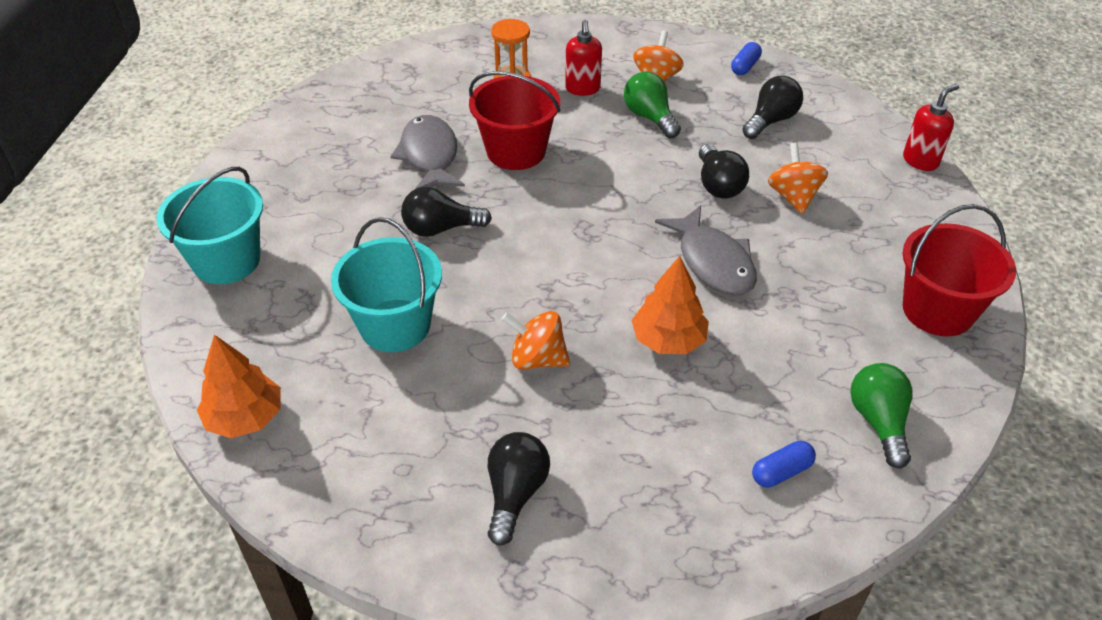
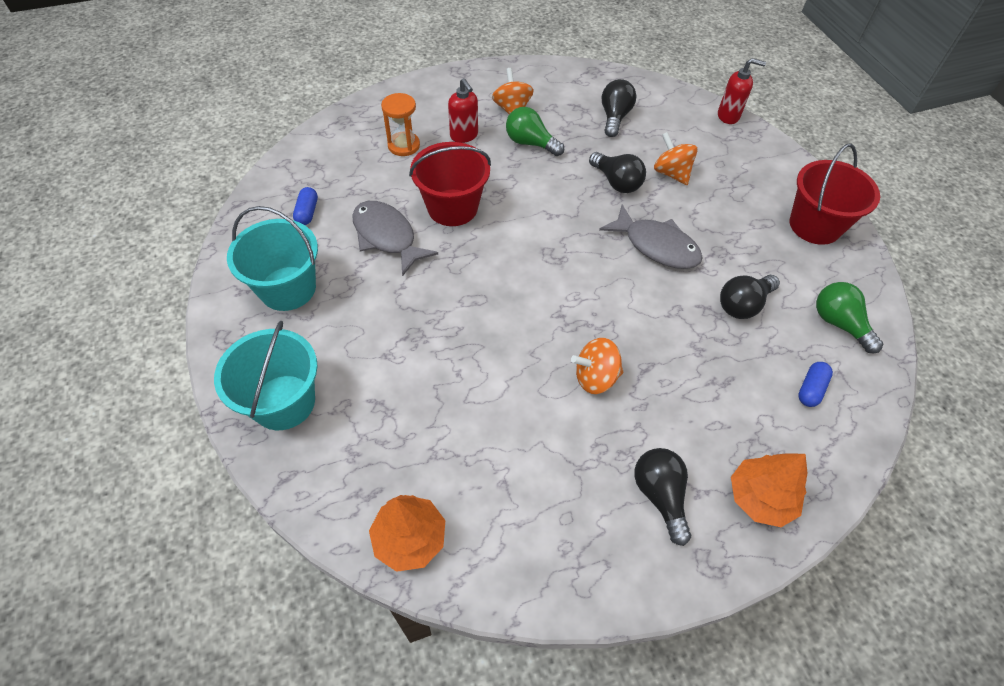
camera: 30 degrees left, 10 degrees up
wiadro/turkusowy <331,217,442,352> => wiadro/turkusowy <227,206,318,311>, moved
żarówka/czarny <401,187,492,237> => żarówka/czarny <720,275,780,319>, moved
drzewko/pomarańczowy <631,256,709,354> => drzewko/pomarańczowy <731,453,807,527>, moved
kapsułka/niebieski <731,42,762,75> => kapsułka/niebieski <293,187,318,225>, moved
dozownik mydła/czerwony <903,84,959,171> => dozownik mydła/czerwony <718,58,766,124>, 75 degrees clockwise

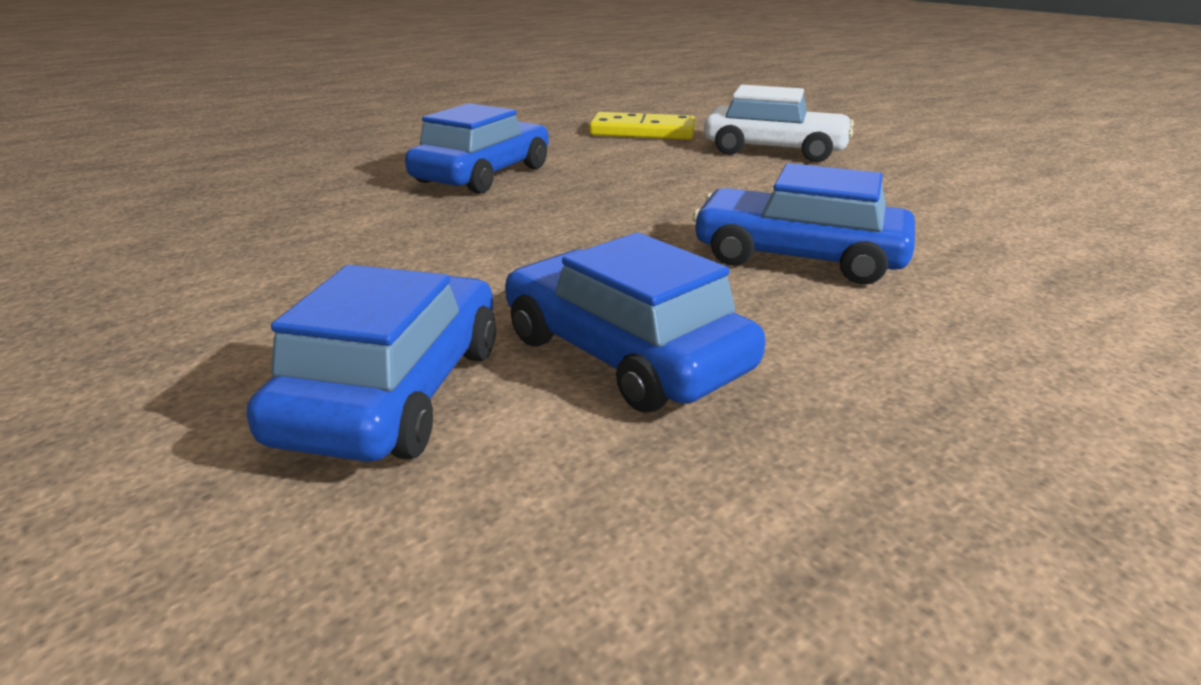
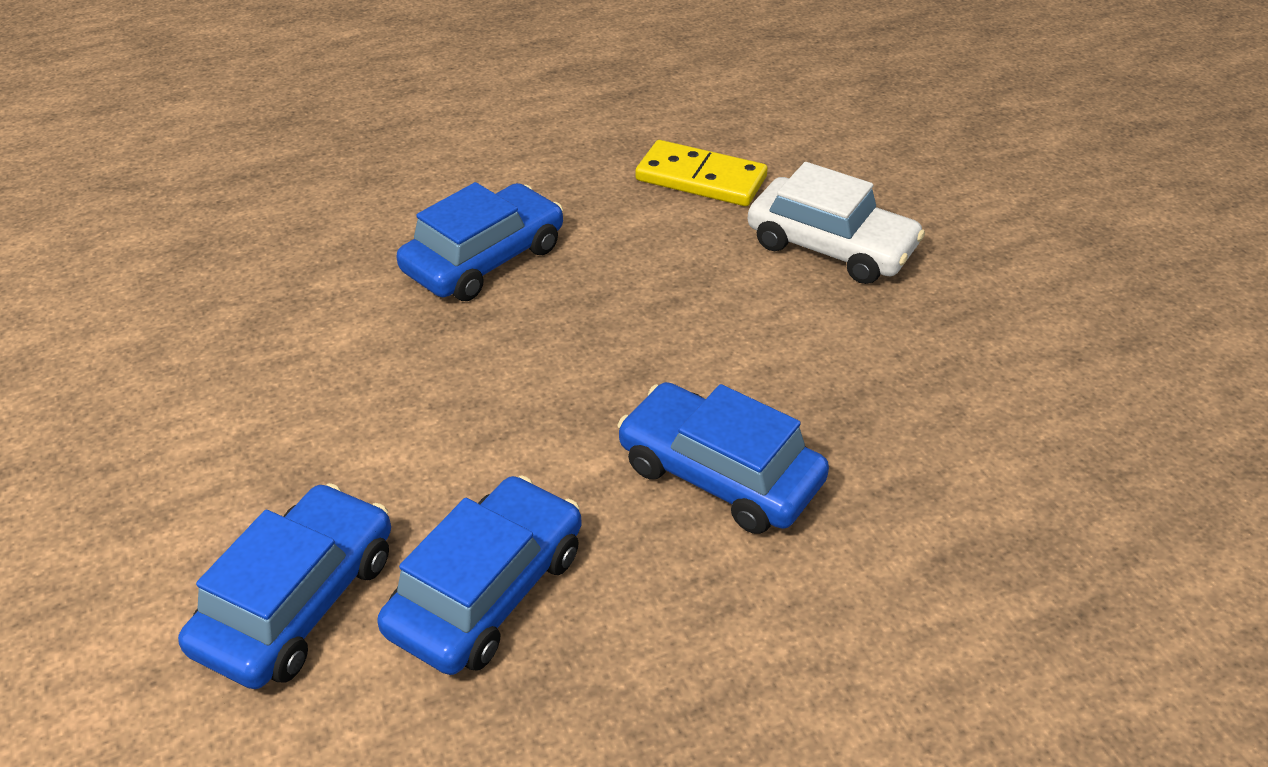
camera: 15 degrees right, 15 degrees up
samochód/niebieski <505,233,765,413> => samochód/niebieski <377,476,582,675>, 60 degrees clockwise

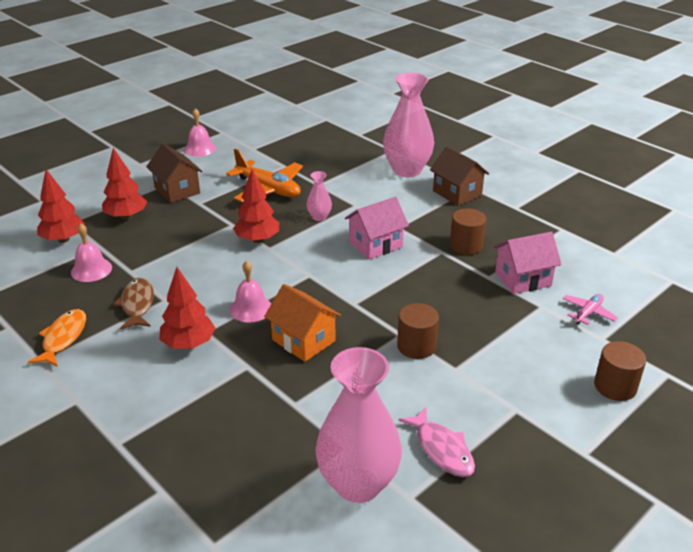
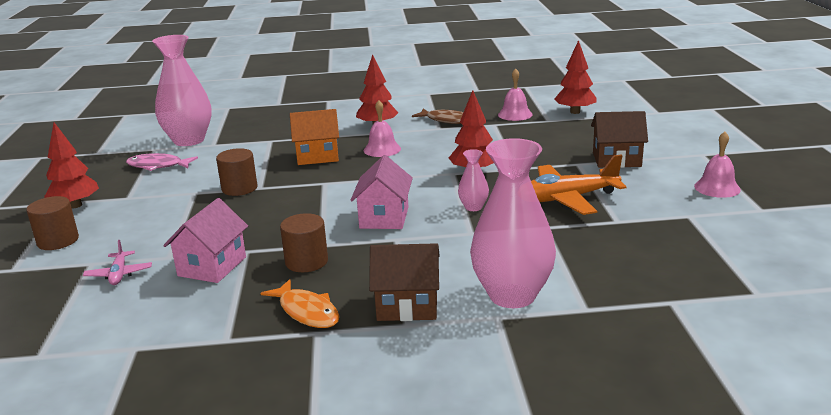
camera: 130 degrees right, 10 degrees down
ryba/pomarańczowy <28,309,86,367> => ryba/pomarańczowy <260,279,340,328>, moved
drzewko/czerwony <102,148,147,220> => drzewko/czerwony <44,122,99,208>, moved

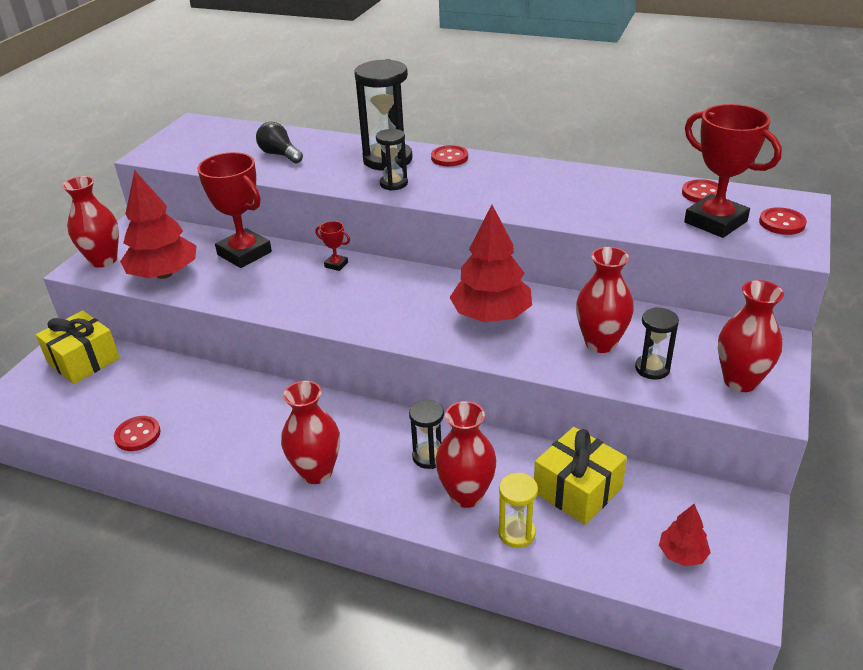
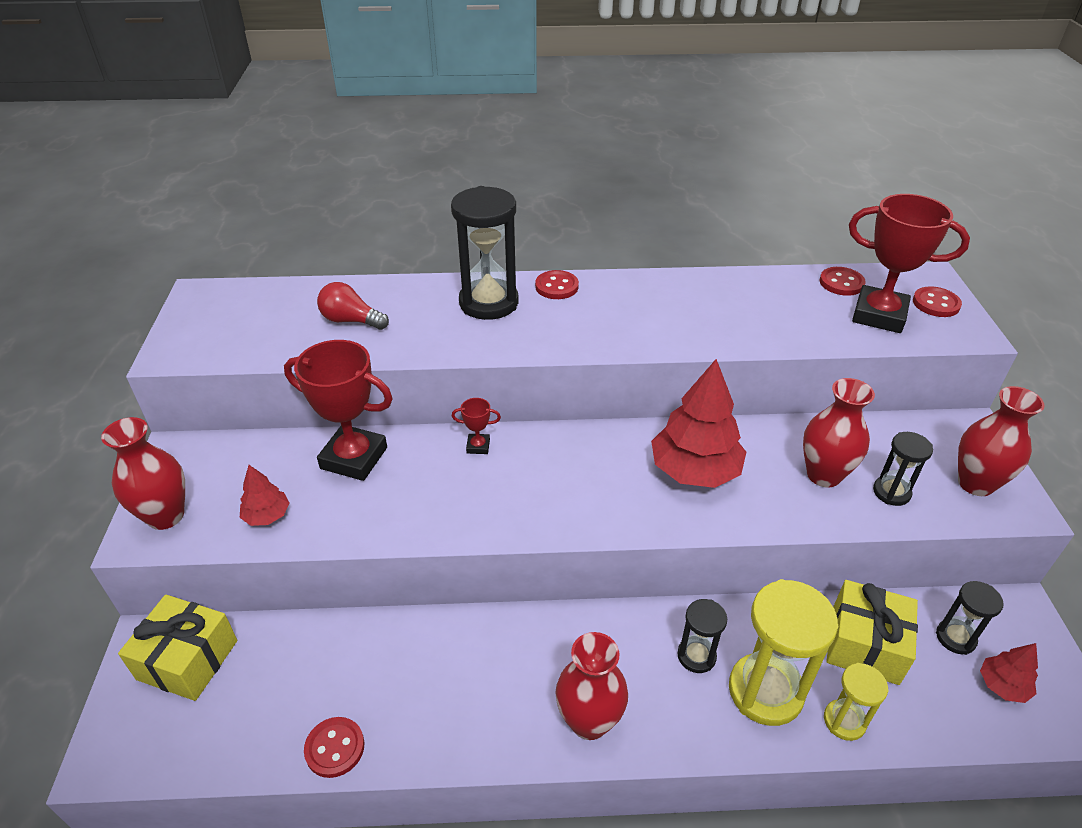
camera: 25 degrees left, 5 degrees up
klepsydra/czarny <376,129,408,191> => klepsydra/czarny <936,581,1004,655>, moved
wazon/czerwony <435,401,497,508> => klepsydra/żółty <729,579,838,726>
żarówka/czarny <256,122,303,163> => żarówka/czerwony <317,282,389,330>
drzewko/czerwony <120,170,197,279> => drzewko/czerwony <240,465,289,526>, x0.49

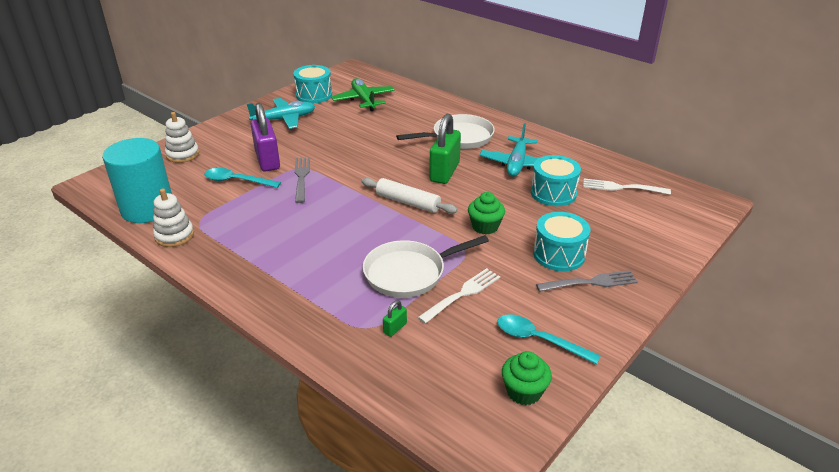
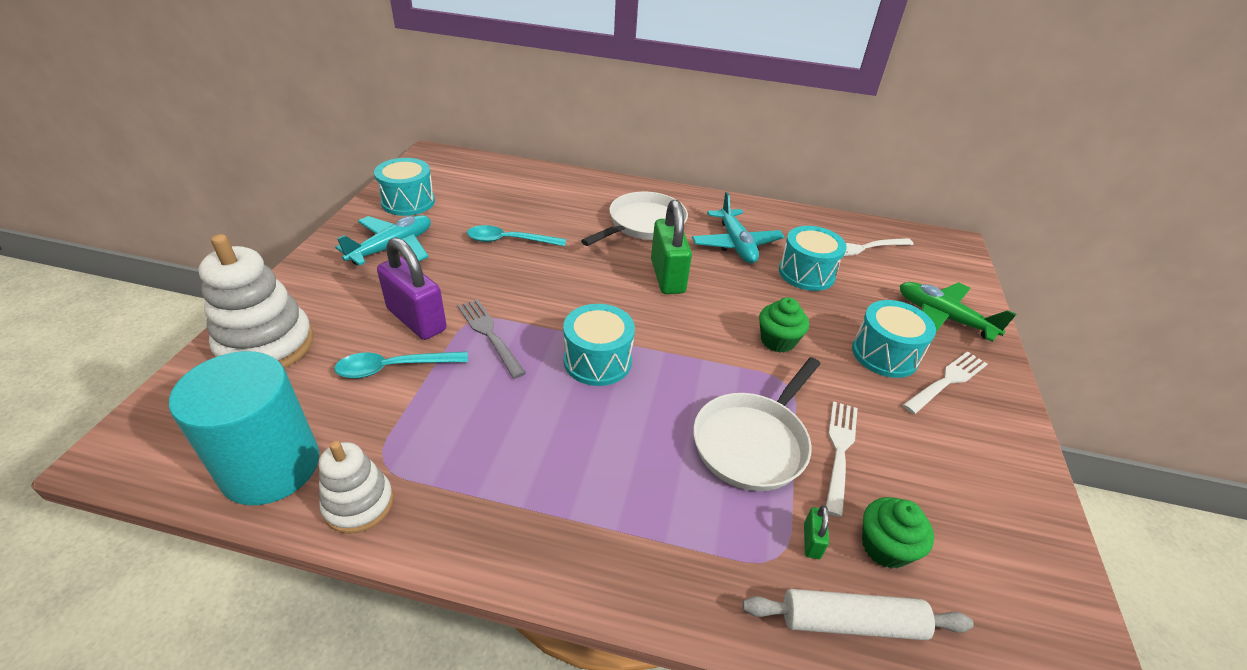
camera: 30 degrees left, 5 degrees up
nothing => bęben/turkusowy <563,304,635,386>
samolot/zielony <331,78,395,111> => samolot/zielony <900,282,1016,342>, moved
wałek do ciasta/biały <361,178,458,214> => wałek do ciasta/biały <743,589,974,640>, moved
łyżka/turkusowy <497,314,601,364> => łyżka/turkusowy <467,225,566,246>, moved
muffinka/zielony <502,351,552,405> => muffinka/zielony <862,497,934,569>, moved
widelec/szary <536,270,638,292> => widelec/biały <903,351,987,414>
zabawka nakładanka/biały <165,112,199,163> => zabawka nakładanka/biały <199,234,314,368>, x1.66

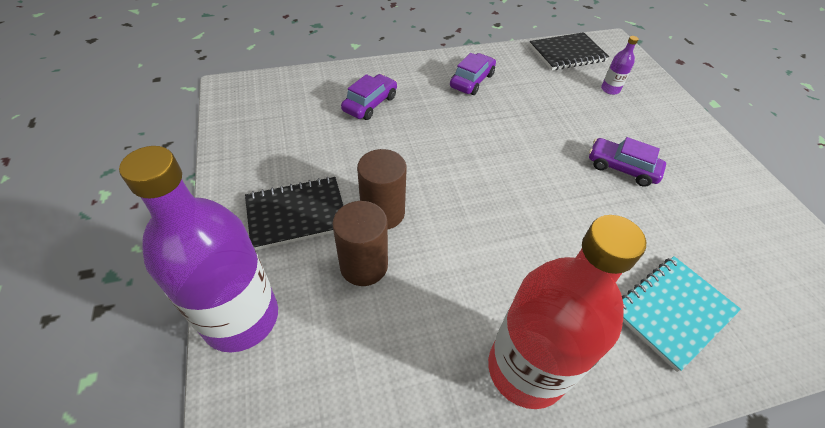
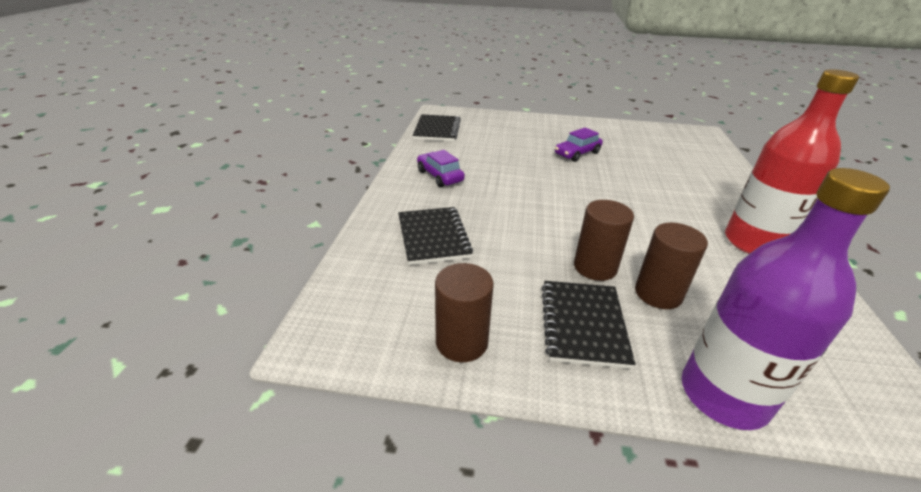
camera: 65 degrees left, 15 degrees down
butelka/fioletowy <601,36,639,95> => nothing
zeszyt/turkusowy <622,256,741,372> => nothing
nothing => walec/brązowy <435,263,494,362>
samochód/fioletowy <341,74,397,120> => zeszyt/czarny <398,207,473,265>

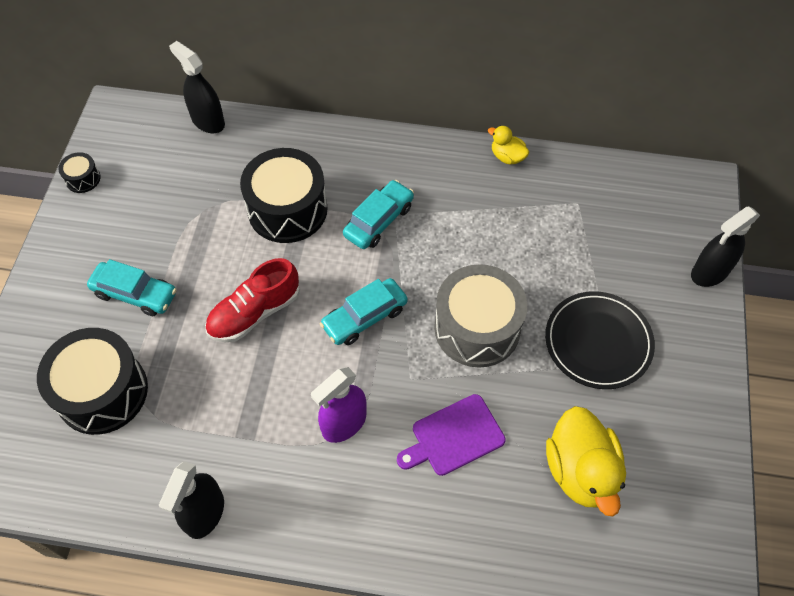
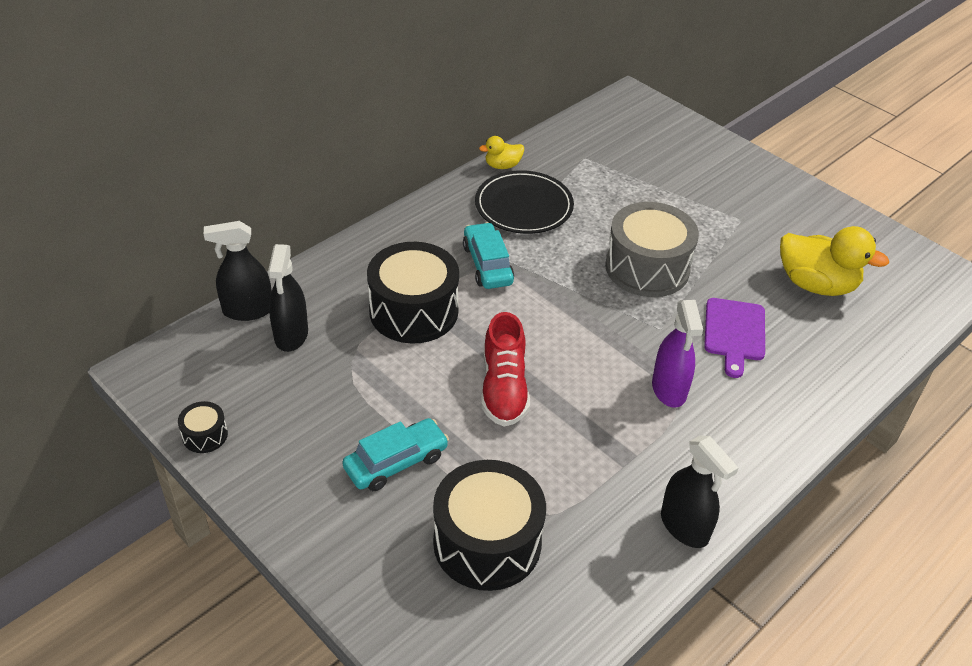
camera: 55 degrees left, 15 degrees down
samochód/turkusowy <320,278,408,345> => nothing
talerz/czarny <545,291,655,389> => talerz/czarny <475,170,574,234>, moved
spryskiwacz/czarny <691,207,760,287> => spryskiwacz/czarny <268,244,308,352>, moved

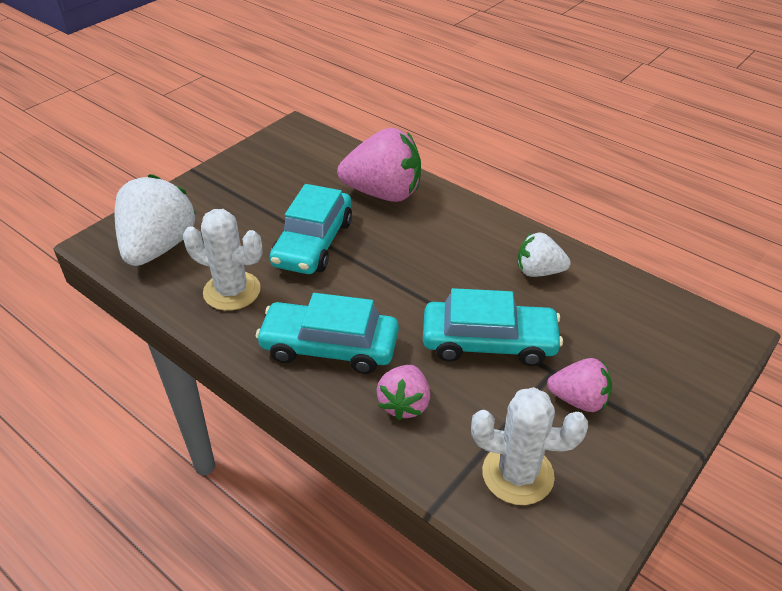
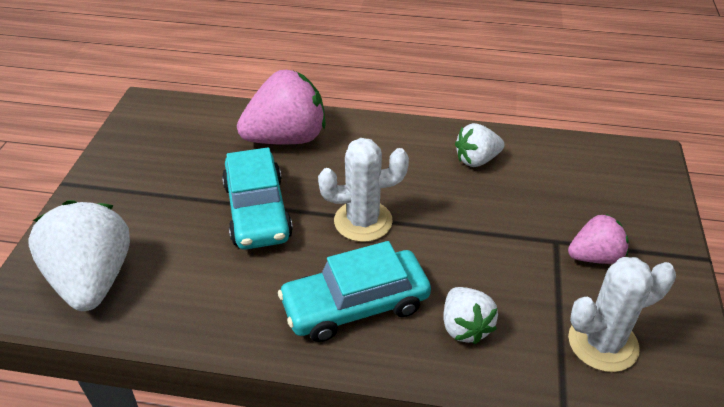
camera: 30 degrees left, 0 degrees up
samochód/turkusowy <423,288,563,366> => nothing
kaktus/biały <183,209,262,311> => kaktus/biały <318,138,409,242>, moved
truskawka/różowy <377,365,430,420> => truskawka/biały <443,287,498,345>

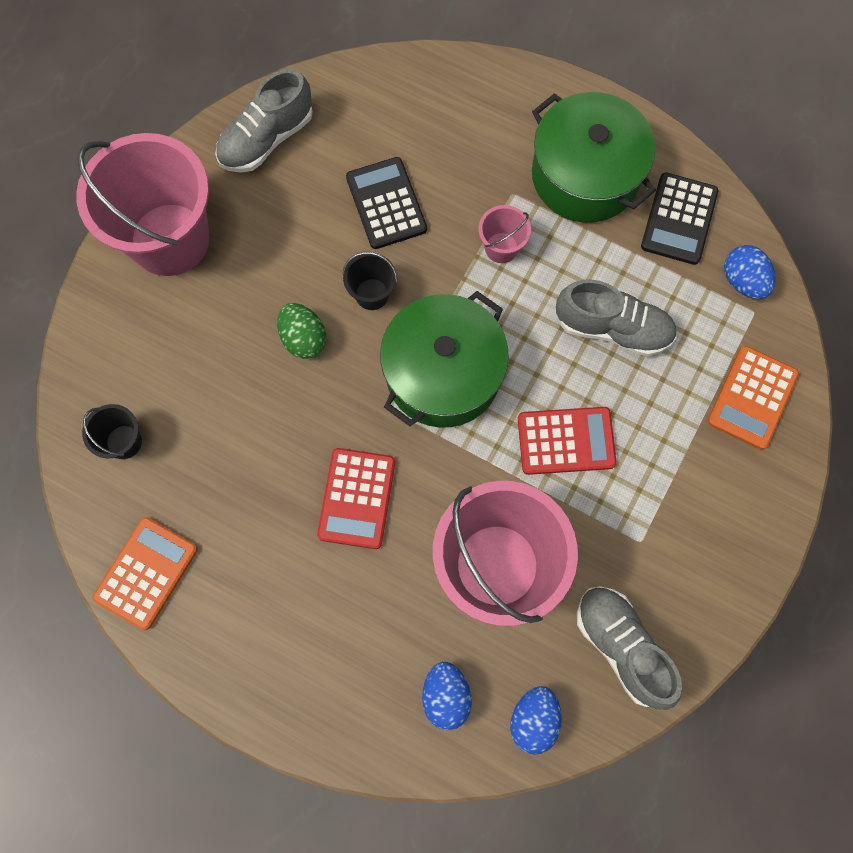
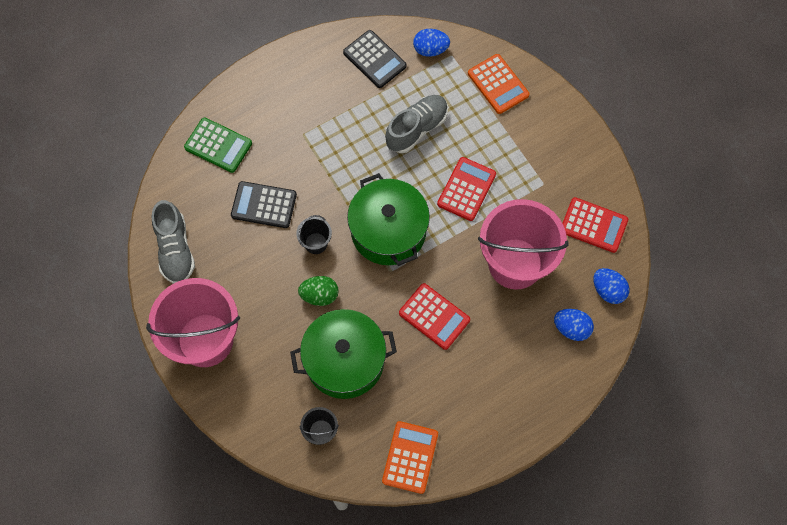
camera: 60 degrees left, 5 degrees down
wiadro/różowy <478,205,531,263> => nothing
nothing => kalkulator/zielony <184,118,252,173>
garnek/zielony <532,92,656,223> => garnek/zielony <290,309,397,399>, moved
but/szary <577,586,682,710> => kalkulator/czerwony <562,197,628,253>
kalkulator/pomarańczowy <93,517,198,630> => kalkulator/pomarańczowy <382,421,438,494>, 45 degrees clockwise

